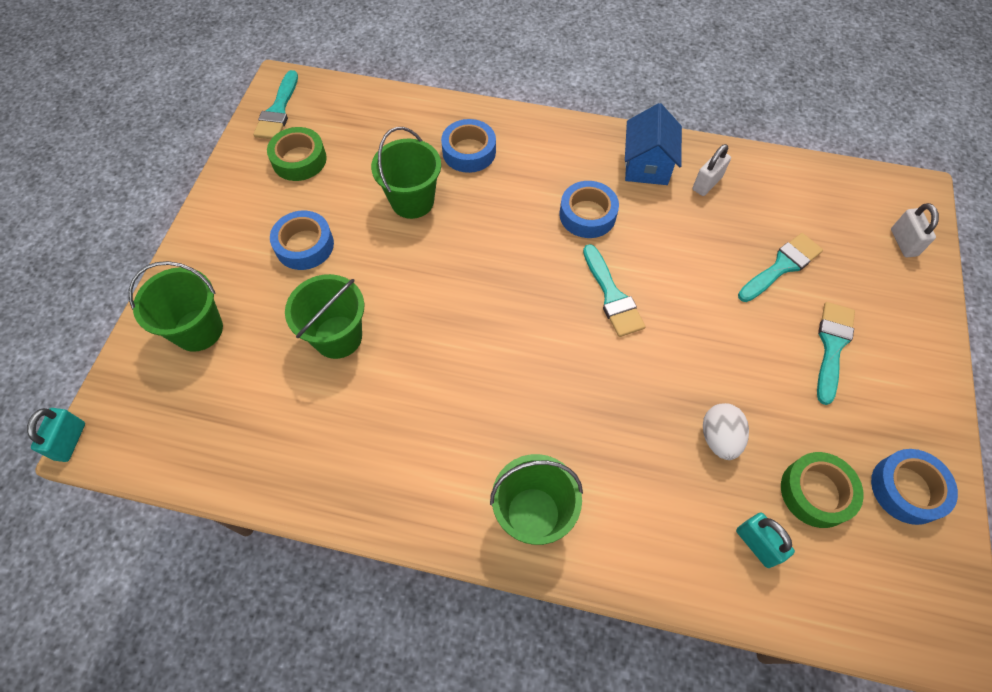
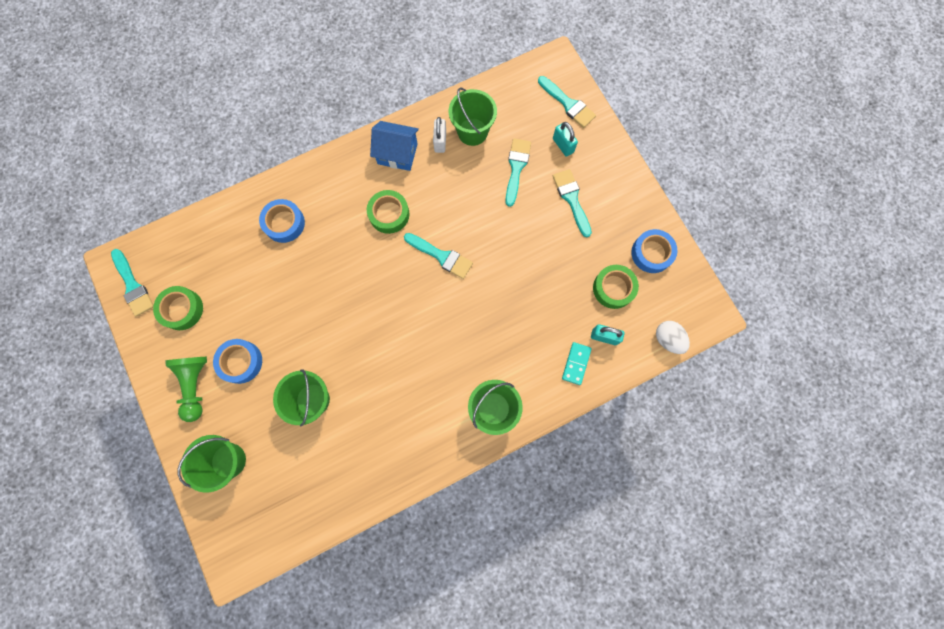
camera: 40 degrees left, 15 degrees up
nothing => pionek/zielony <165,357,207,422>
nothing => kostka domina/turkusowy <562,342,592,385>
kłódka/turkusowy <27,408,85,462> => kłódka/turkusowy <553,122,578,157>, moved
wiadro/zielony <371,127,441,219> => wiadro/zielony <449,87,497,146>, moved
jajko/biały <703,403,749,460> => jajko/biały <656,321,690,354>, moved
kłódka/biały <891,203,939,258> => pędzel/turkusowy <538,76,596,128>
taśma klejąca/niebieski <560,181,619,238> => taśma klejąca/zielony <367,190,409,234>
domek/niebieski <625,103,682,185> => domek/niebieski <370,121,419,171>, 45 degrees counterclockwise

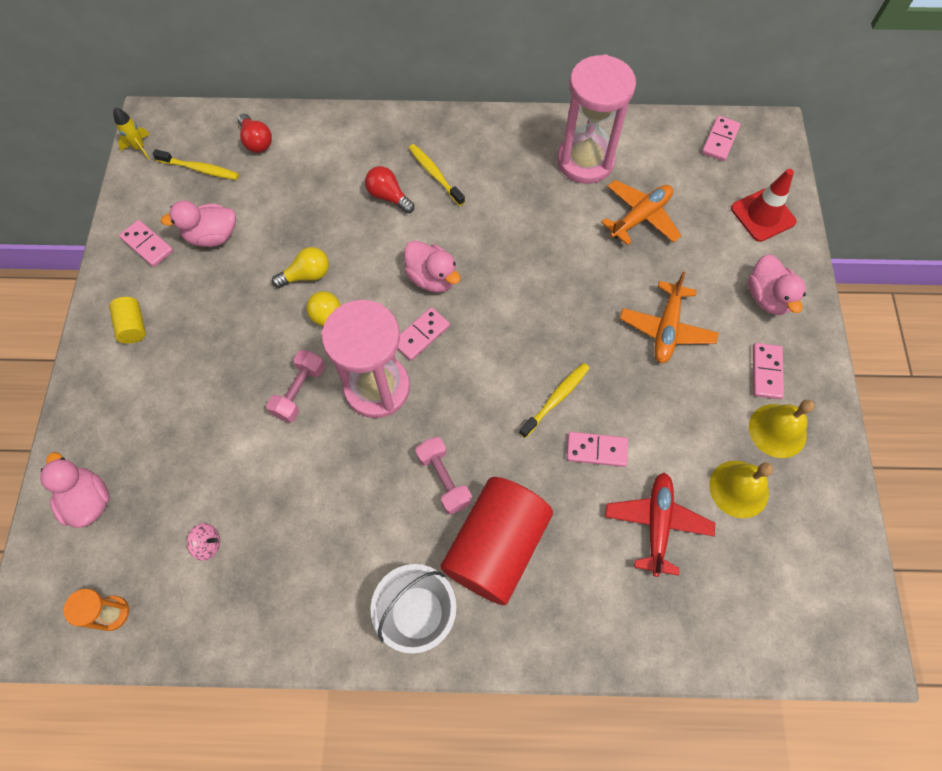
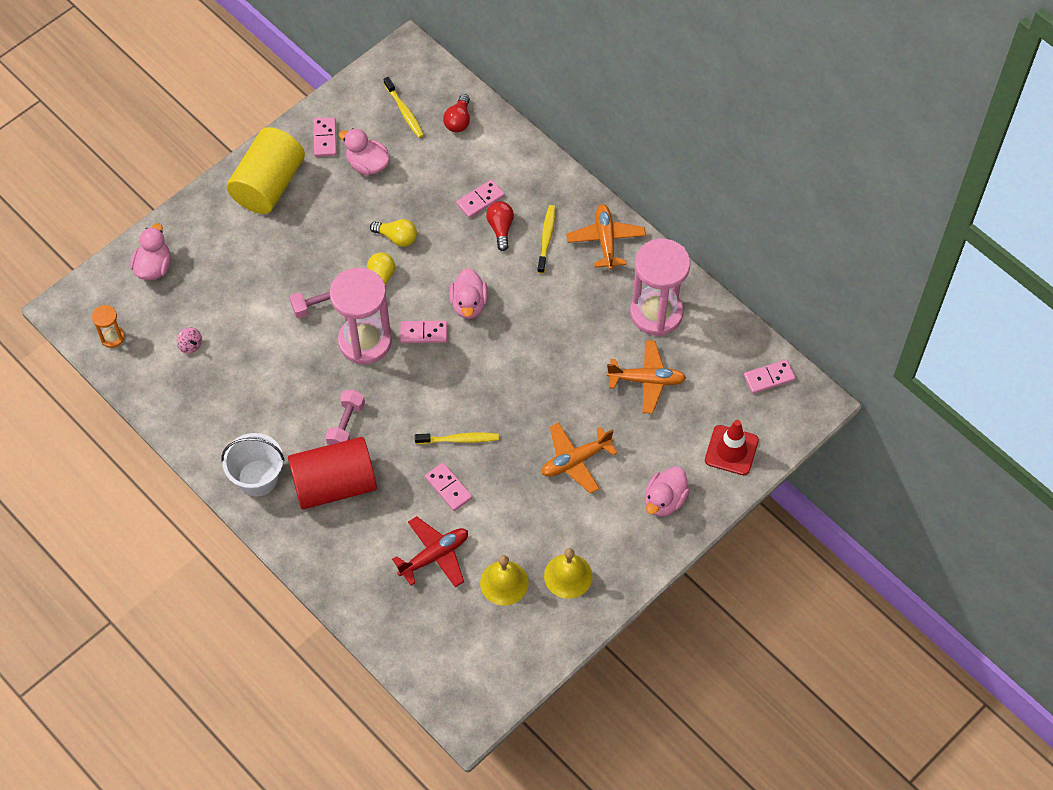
camera: 45 degrees right, 5 degrees down
rakieta/żółty <113,107,150,160> => nothing
nothing => samolot/pomarańczowy <566,204,646,270>
kostka domina/różowy <753,343,784,399> => kostka domina/różowy <456,180,505,218>, moved
walec/żółty <109,297,146,344> => walec/żółty <227,127,305,214>, x2.31

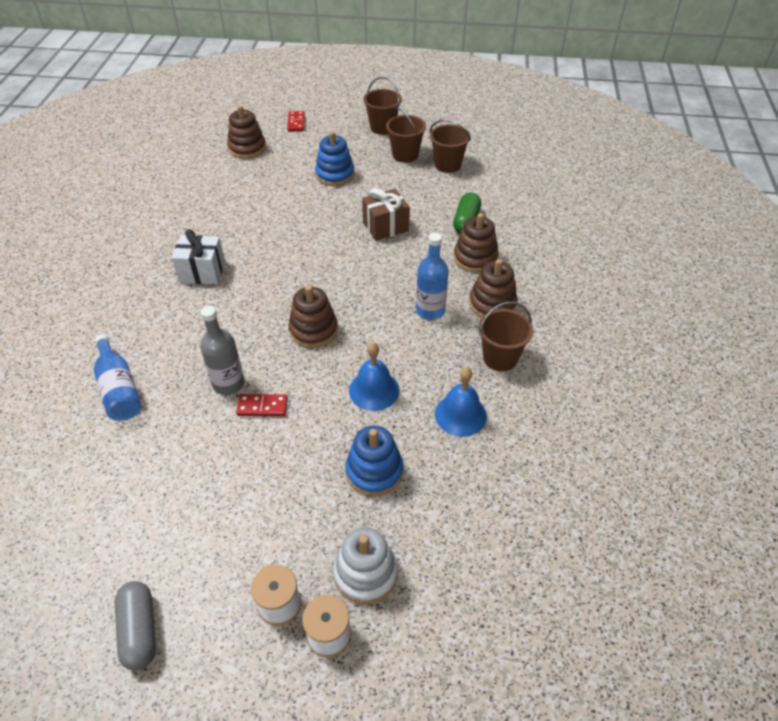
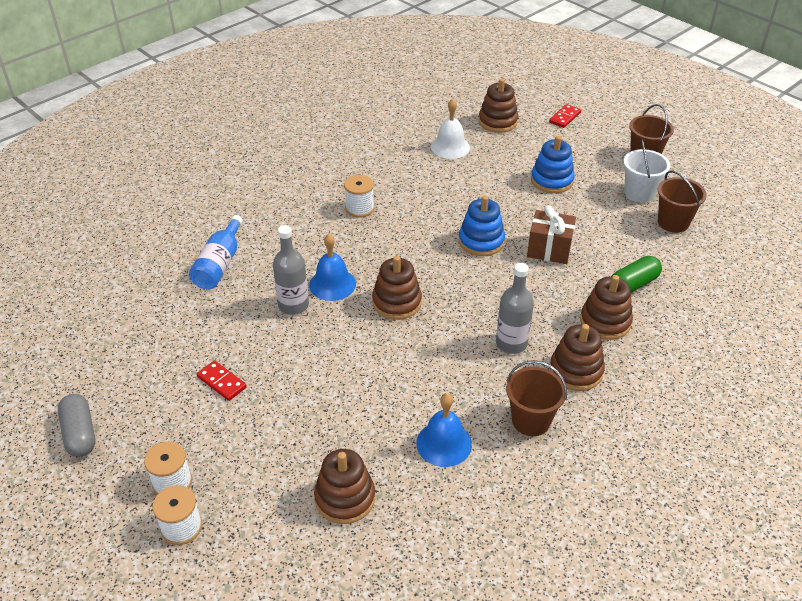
camera: 40 degrees right, 5 degrees down
zabawka nakładanka/biały <334,527,398,604> => nothing
nothing => zabawka nakładanka/brązowy <314,449,375,524>
nothing => dzwonek/biały <431,99,470,159>
kostka domina/czerwony <236,394,288,416> => kostka domina/czerwony <197,361,247,401>, moved
zabawka nakładanka/niebieski <345,426,403,496> => zabawka nakładanka/niebieski <459,195,505,256>, moved
dzwonek/niebieski <349,343,400,411> => dzwonek/niebieski <309,234,356,301>, moved
prezent/biały <172,229,225,284> => szpulka/biały <344,175,374,218>
wiadro/brązowy <386,107,426,163> => wiadro/biały <623,139,670,203>
butelka/niebieski <416,233,449,320> => butelka/szary <496,263,534,354>
kapsułka/szary <115,581,156,670> => kapsułka/szary <58,394,95,457>, 45 degrees counterclockwise

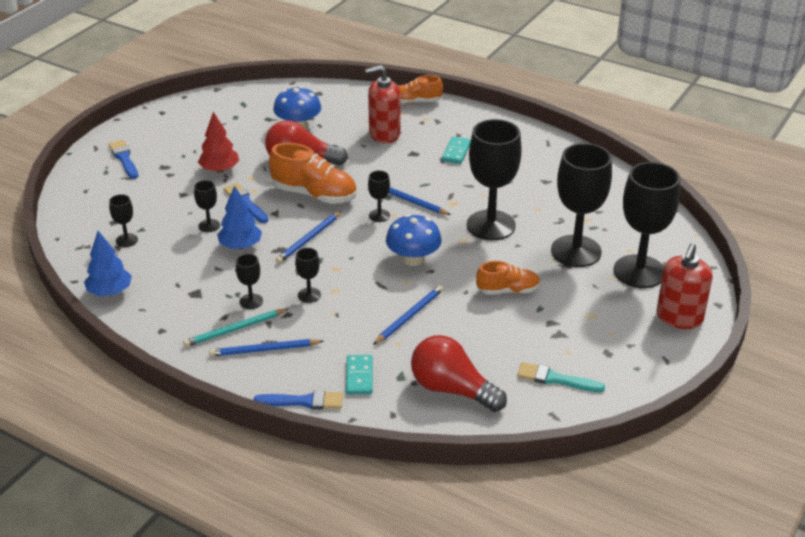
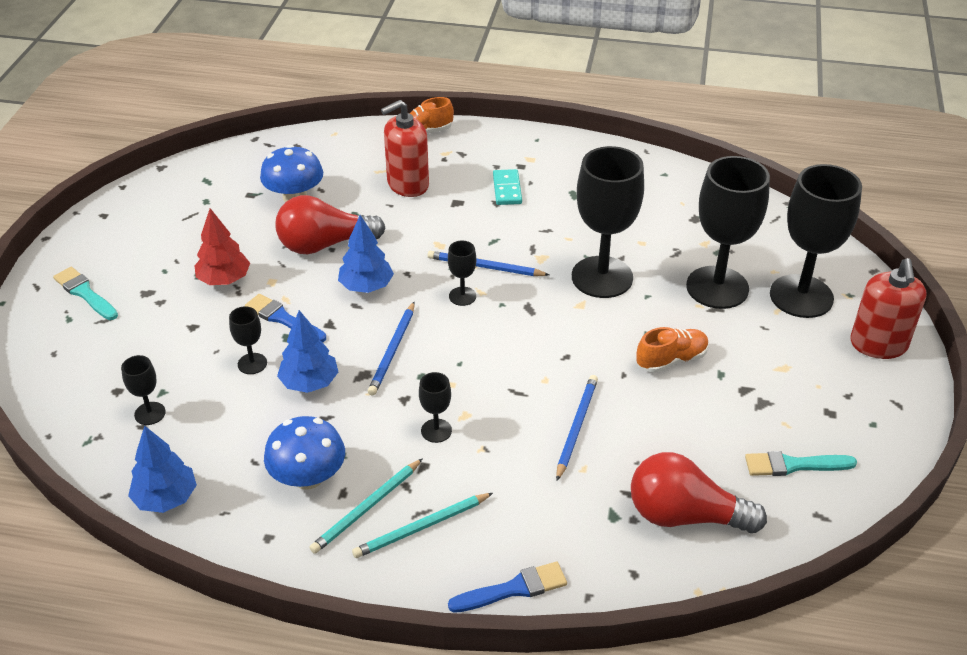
camera: 20 degrees left, 5 degrees up
kielich/czarny <236,254,263,309> => nothing
kostka domina/turkusowy <346,355,372,394> => nothing
grzyb/niebieski <386,214,442,266> => grzyb/niebieski <264,416,345,490>, moved
but/pomarańczowy <269,143,357,204> => drzewko/niebieski <338,215,394,293>
pędzel/niebieski <109,140,138,179> => pędzel/turkusowy <53,267,118,320>
ołówek/niebieski <209,339,324,357> => ołówek/turkusowy <352,493,493,558>

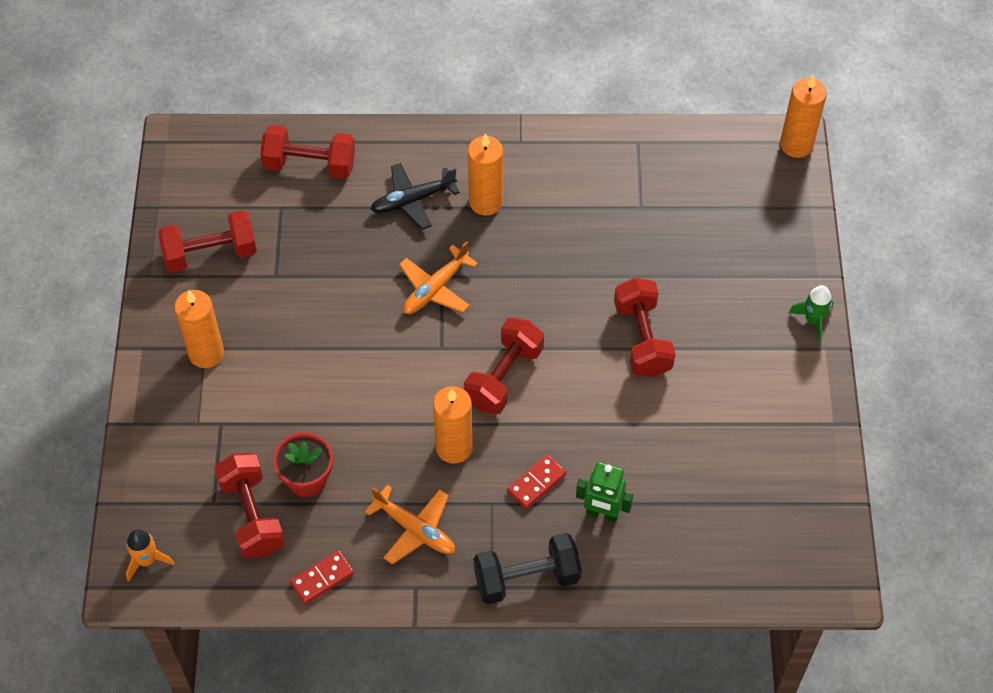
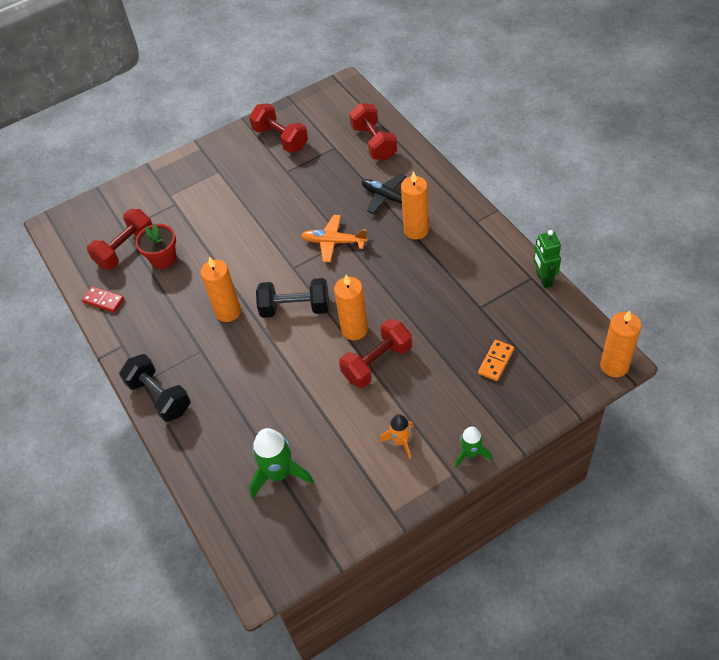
camera: 65 degrees right, 5 degrees down
samolot/pomarańczowy <365,485,455,565> => nothing
kostka domina/czerwony <507,454,566,509> => nothing
nothing => rakieta/zielony <249,428,314,498>
nothing => kostka domina/pomarańczowy <478,340,514,381>
rakieta/pomarańczowy <126,529,174,581> => rakieta/pomarańczowy <380,414,414,459>, moved
świeca/pomarańczowy <174,290,224,368> => świeca/pomarańczowy <334,275,368,340>, moved
robot/zielony <576,462,633,523> => robot/zielony <533,230,561,288>, moved
hantel/czerwony <464,317,544,414> => hantel/czarny <256,278,329,318>

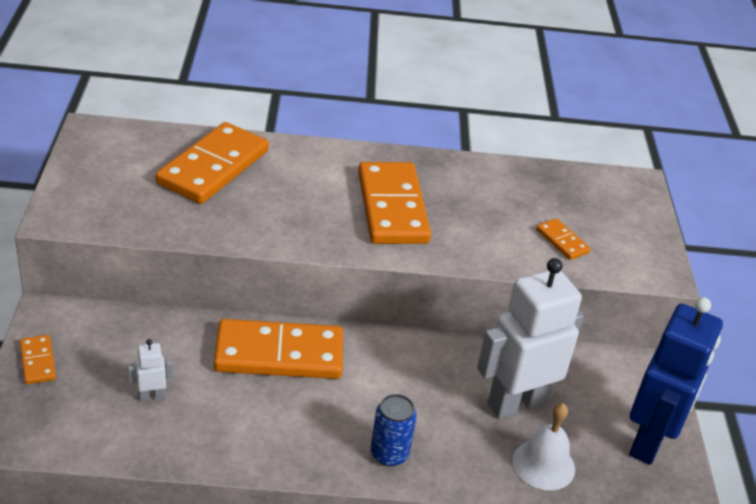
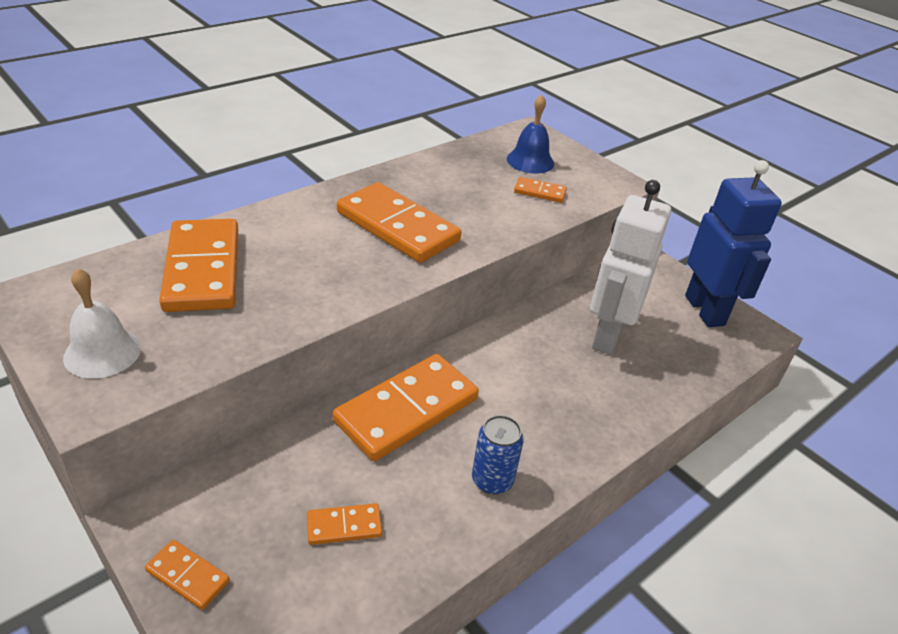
camera: 40 degrees left, 0 degrees up
nothing => dzwonek/niebieski <507,95,554,173>
puszka/niebieski <371,394,417,466> => puszka/niebieski <472,415,524,494>, moved
dzwonek/biały <513,403,575,490> => dzwonek/biały <63,268,141,378>, moved
robot/biały <128,339,173,401> => kostka domina/pomarańczowy <307,503,382,545>

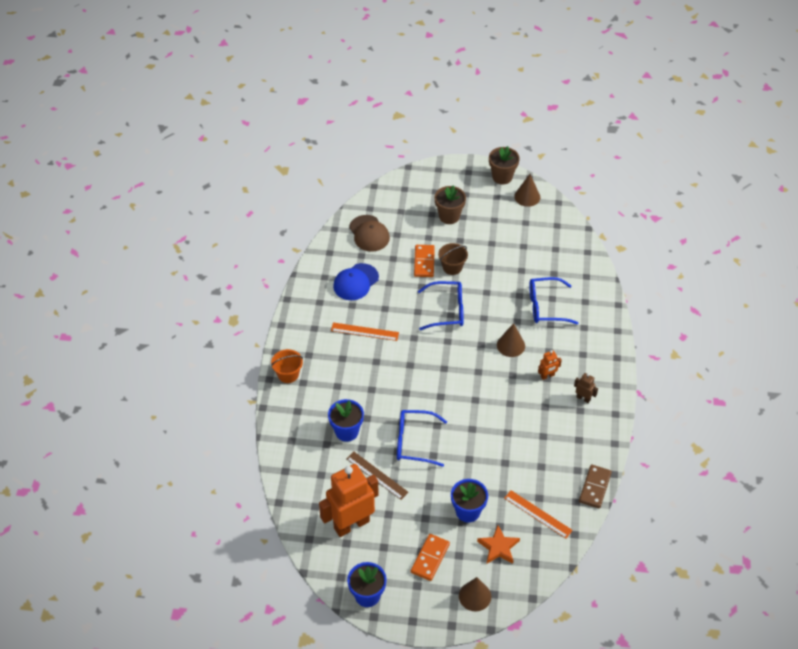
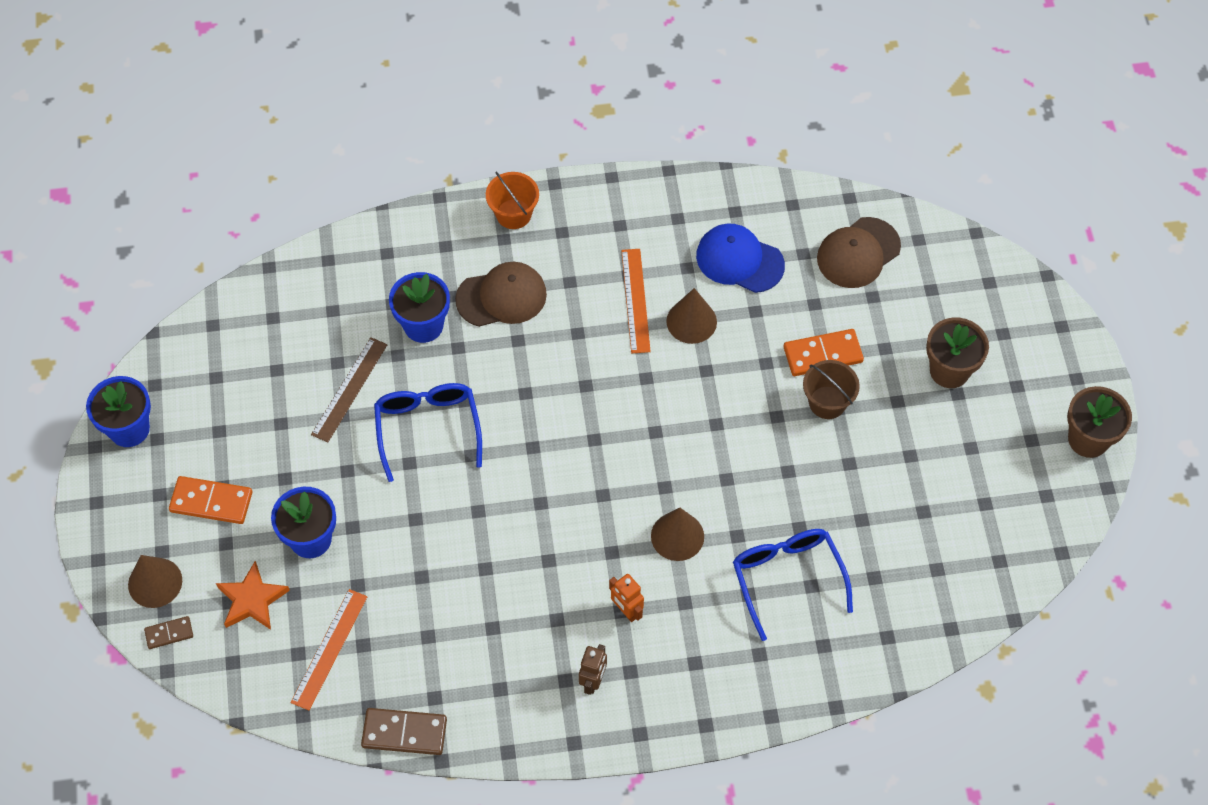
camera: 75 degrees right, 10 degrees up
robot/pomarańczowy <319,464,379,537> => nothing
okulary/niebieski <418,281,464,330> => nothing
nothing => kostka domina/brązowy <144,616,193,649>
nothing => czapka/brązowy <455,262,547,327>
stożek/brązowy <514,174,540,207> => stożek/brązowy <666,288,717,344>, moved

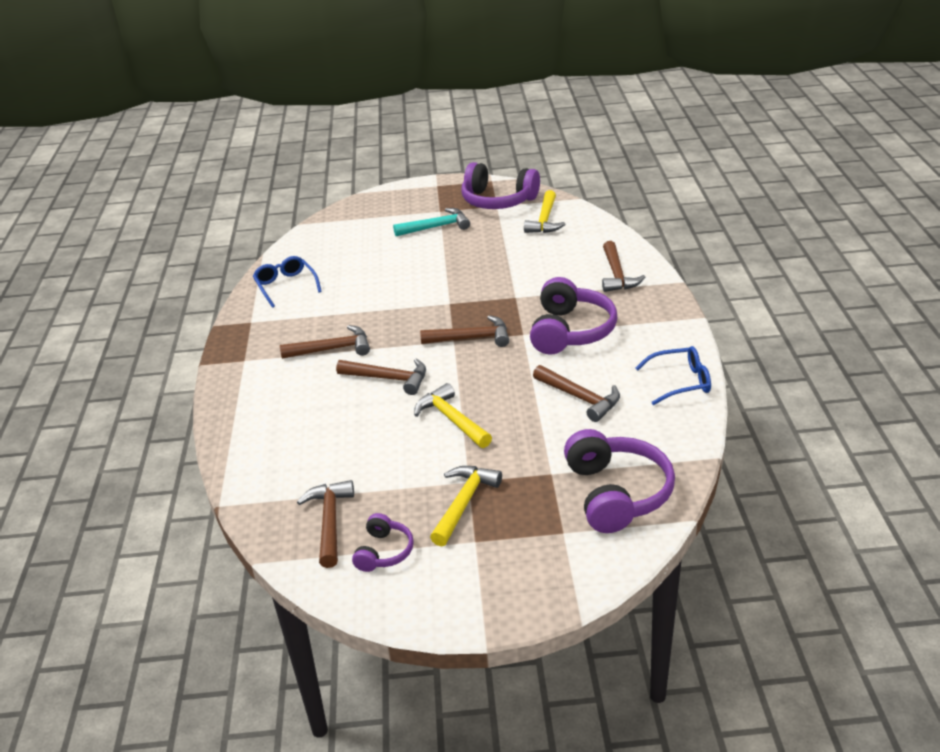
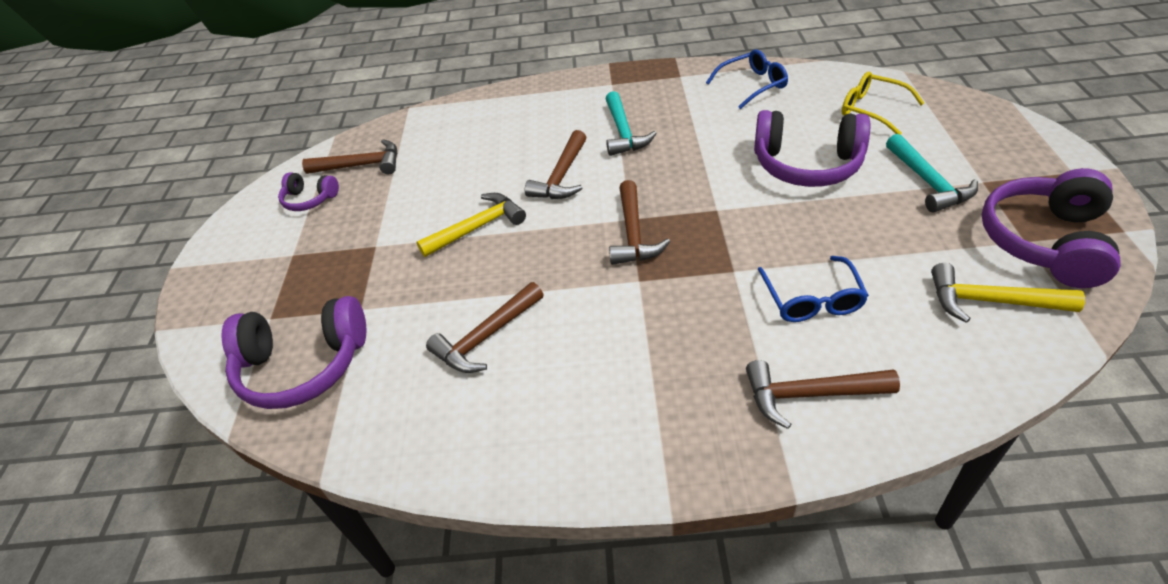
camera: 95 degrees right, 10 degrees up
młotek/żółty <430,466,502,546> => nothing
nothing => okulary/żółty <842,72,924,135>
słuchawki/fioletowy <530,277,617,354> => słuchawki/fioletowy <754,110,870,187>, moved
okulary/niebieski <636,346,711,405> => okulary/niebieski <758,256,869,322>, moved
młotek/brązowy <280,325,370,359> => młotek/turkusowy <606,91,657,156>

